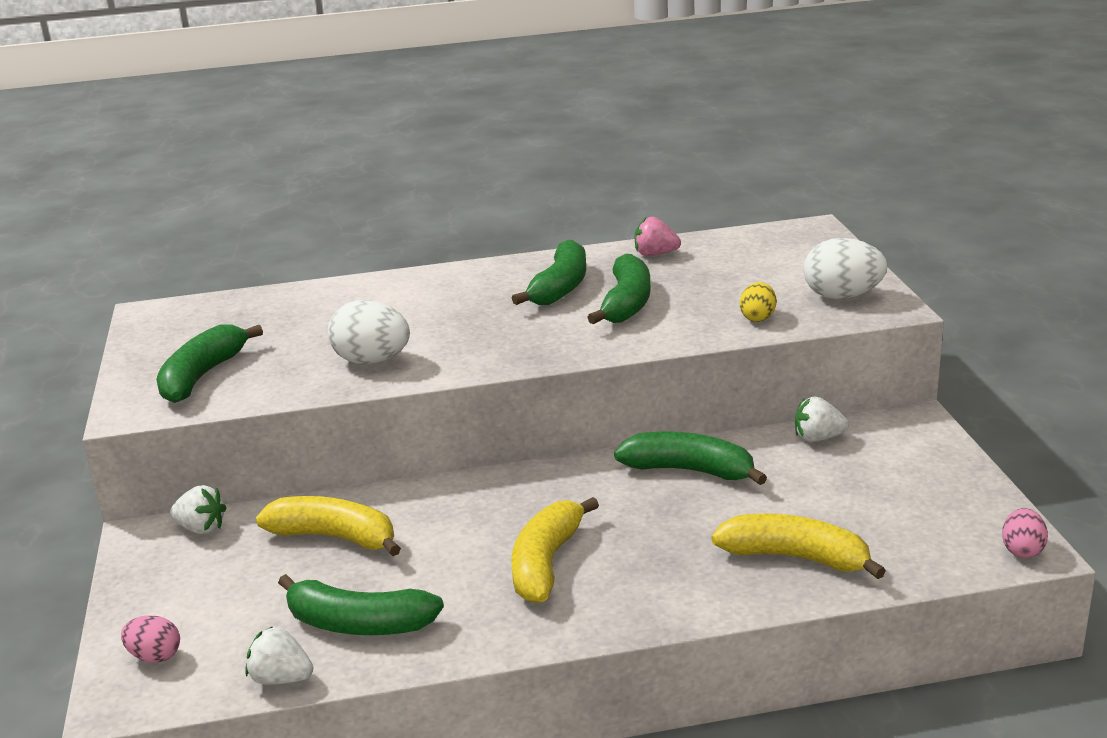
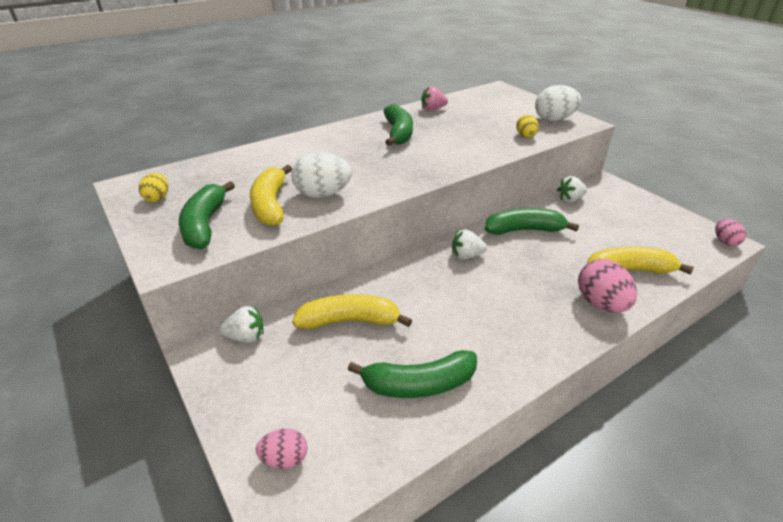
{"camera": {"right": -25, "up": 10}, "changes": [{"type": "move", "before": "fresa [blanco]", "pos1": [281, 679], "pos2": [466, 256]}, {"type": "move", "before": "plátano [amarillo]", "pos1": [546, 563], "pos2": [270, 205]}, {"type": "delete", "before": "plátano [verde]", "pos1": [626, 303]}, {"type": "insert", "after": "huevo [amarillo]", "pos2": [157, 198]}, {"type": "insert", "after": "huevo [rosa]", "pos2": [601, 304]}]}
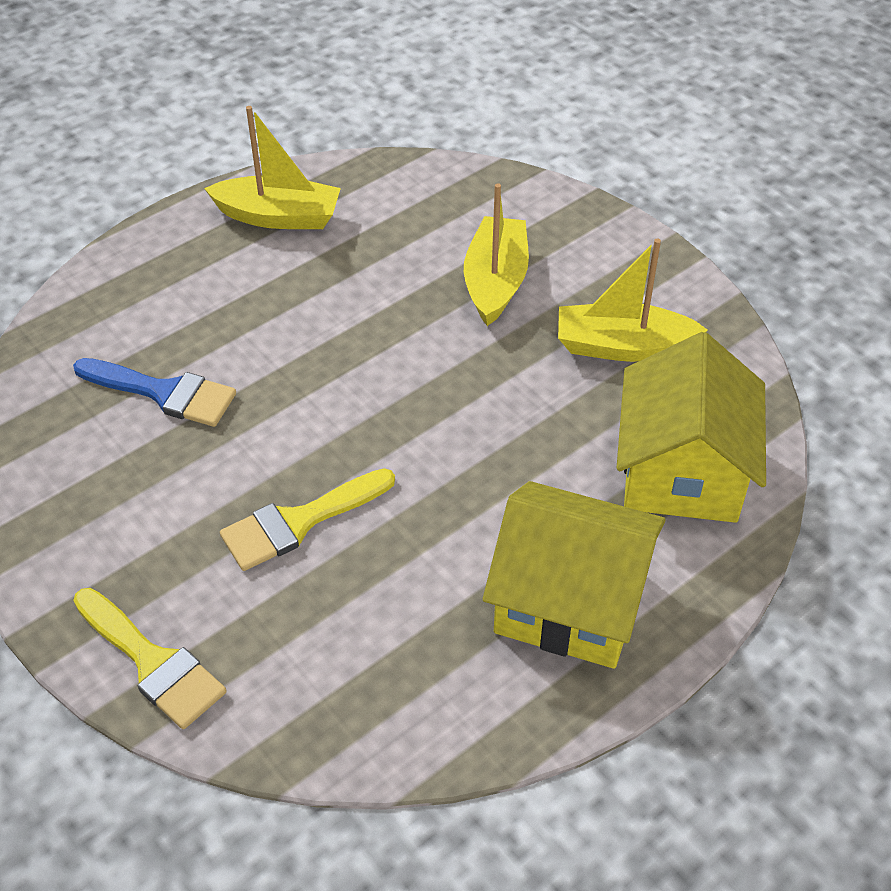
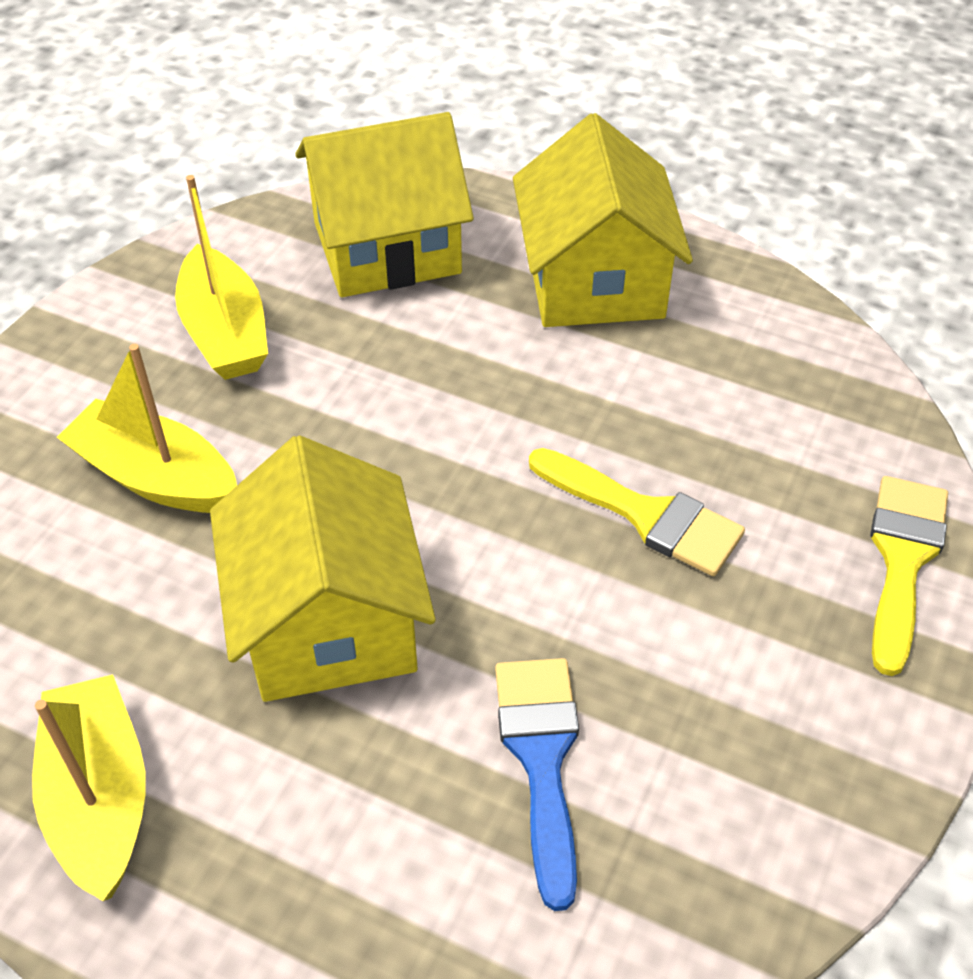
{"camera": {"right": -115, "up": 0}, "changes": [{"type": "rotate", "before": "barco [amarillo]", "pos1": [495, 281], "pos2": [156, 477], "turn": 45}, {"type": "insert", "after": "casa [amarillo]", "pos2": [328, 621]}]}
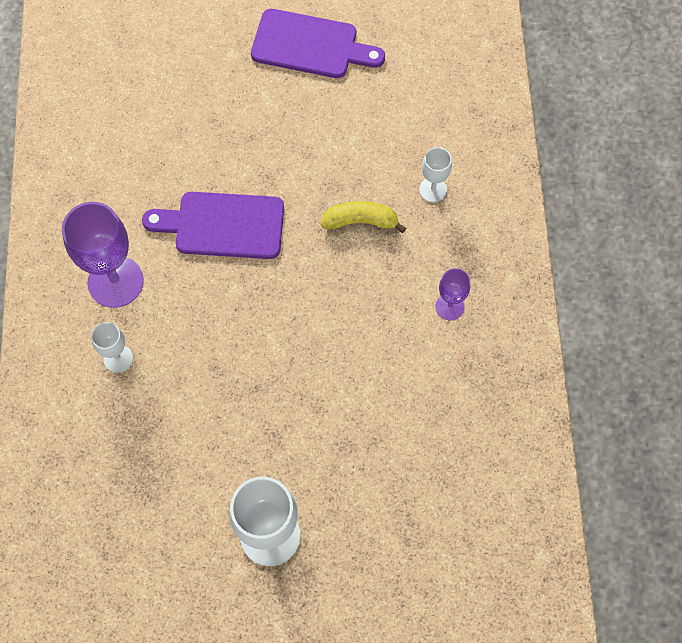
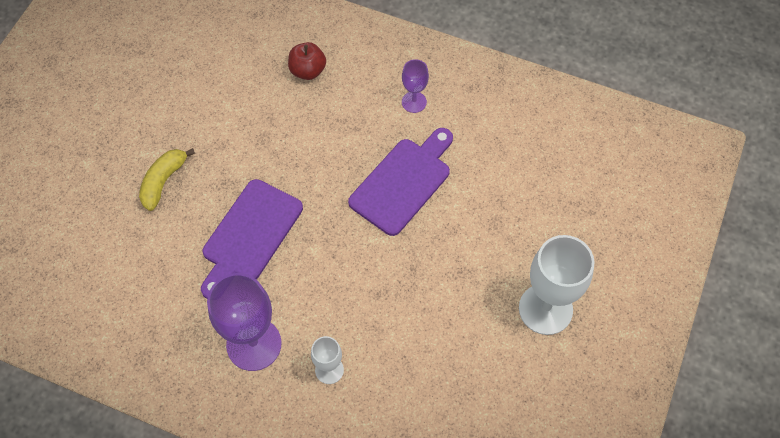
{"camera": {"right": -65, "up": -5}, "changes": [{"type": "move", "before": "tabla de cortar [morado]", "pos1": [310, 45], "pos2": [403, 183]}, {"type": "move", "before": "plátano [amarillo]", "pos1": [360, 221], "pos2": [163, 181]}, {"type": "replace", "before": "copa [blanco]", "after": "manzana [rojo]", "pos1": [433, 189], "pos2": [308, 71]}]}
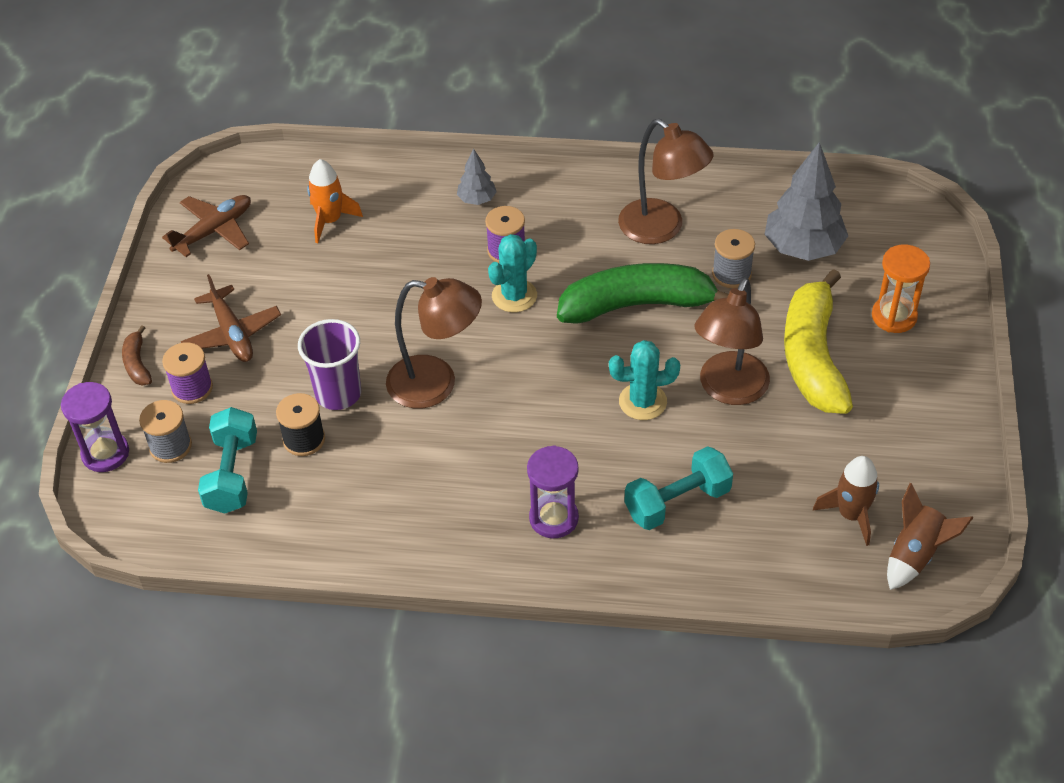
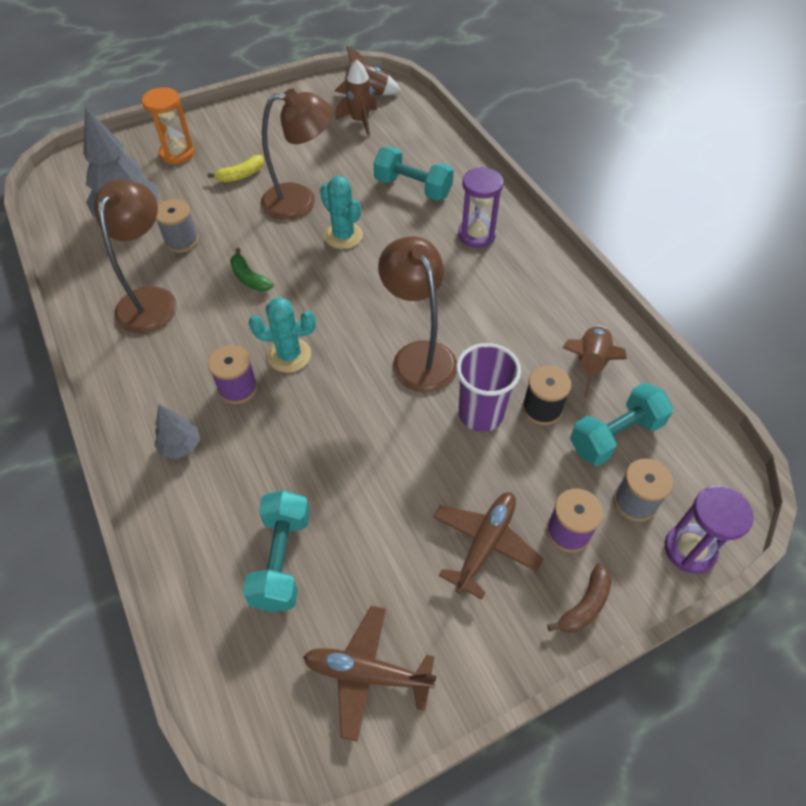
{"camera": {"right": -125, "up": 5}, "changes": [{"type": "replace", "before": "cohete [naranja]", "after": "mancuerna [turquesa]", "pos1": [330, 220], "pos2": [281, 560]}, {"type": "resize", "before": "plátano [verde]", "pos1": [637, 305], "pos2": [249, 278], "scale": 0.43}, {"type": "resize", "before": "plátano [amarillo]", "pos1": [812, 357], "pos2": [241, 175], "scale": 0.43}, {"type": "insert", "after": "cohete [marrón]", "pos2": [589, 364]}]}
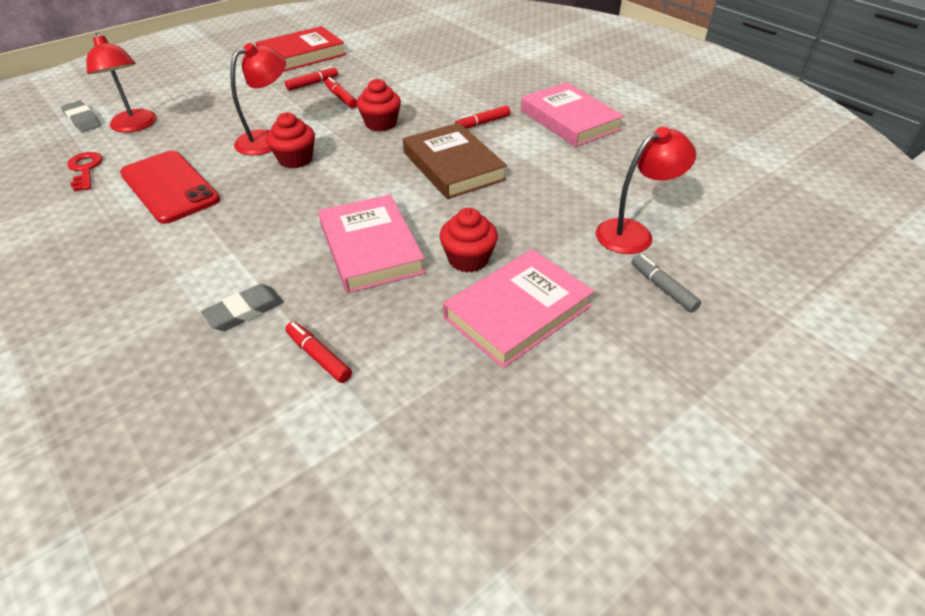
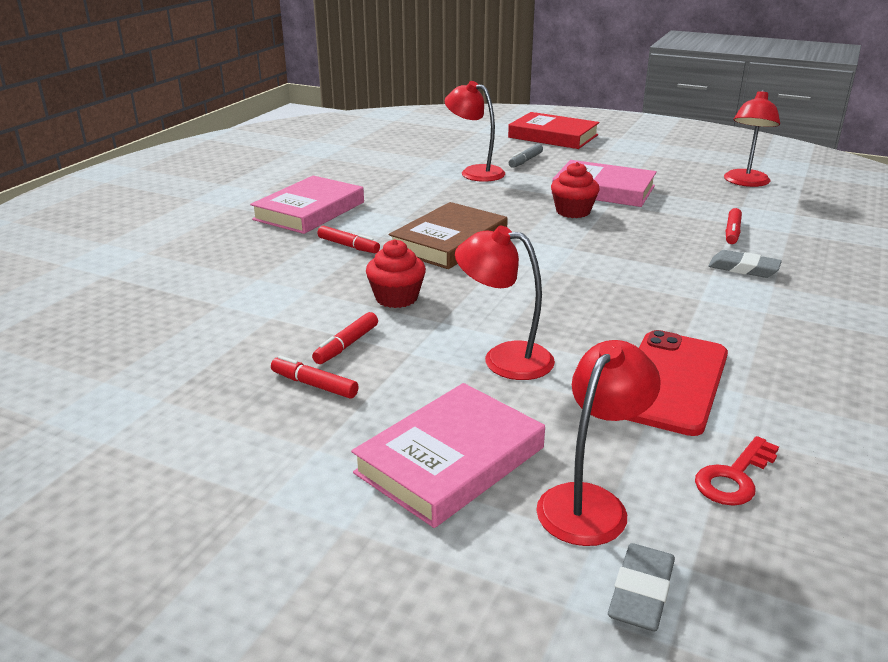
{"camera": {"right": -115, "up": -15}, "changes": [{"type": "move", "before": "libro [rojo]", "pos1": [302, 55], "pos2": [553, 136]}, {"type": "delete", "before": "magdalena [rojo]", "pos1": [295, 159]}, {"type": "move", "before": "libro [rosa]", "pos1": [371, 248], "pos2": [450, 460]}, {"type": "insert", "after": "lámpara [rojo]", "pos2": [745, 182]}]}
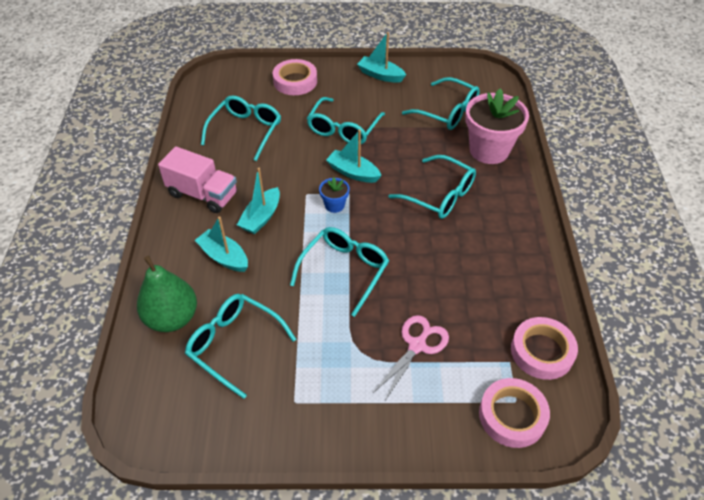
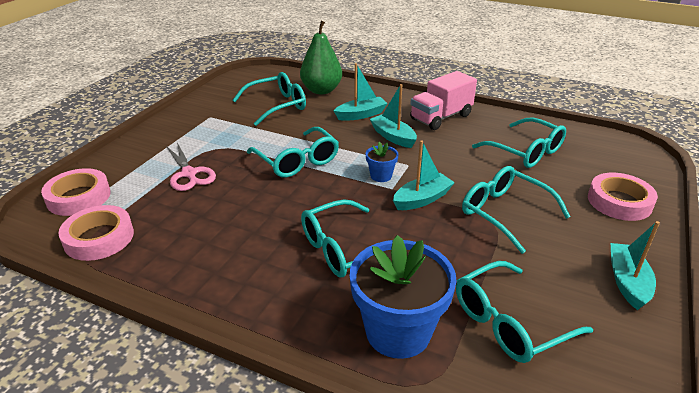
{"camera": {"right": 115, "up": -15}, "changes": [{"type": "rotate", "before": "barco [turquesa]", "pos1": [380, 75], "pos2": [627, 282], "turn": -45}, {"type": "recolor", "before": "maceta [rosa]", "after": "maceta [azul]", "pos1": [489, 150], "pos2": [398, 332]}]}
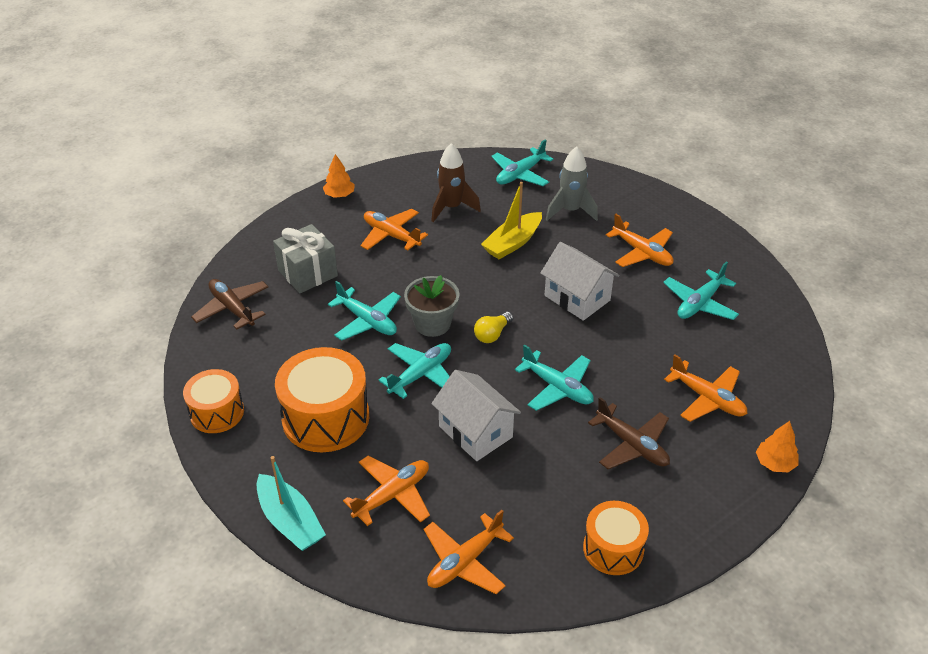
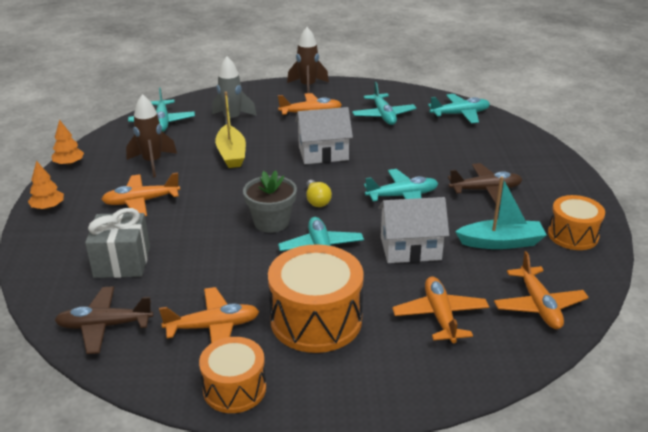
{"camera": {"right": -55, "up": -10}, "changes": [{"type": "move", "before": "barco [turquesa]", "pos1": [290, 521], "pos2": [501, 242]}, {"type": "move", "before": "avión [turquesa]", "pos1": [367, 321], "pos2": [460, 114]}, {"type": "move", "before": "avión [naranja]", "pos1": [707, 398], "pos2": [213, 327]}, {"type": "move", "before": "árbol [naranja]", "pos1": [775, 463], "pos2": [69, 163]}, {"type": "insert", "after": "cohete [marrón]", "pos2": [308, 87]}]}
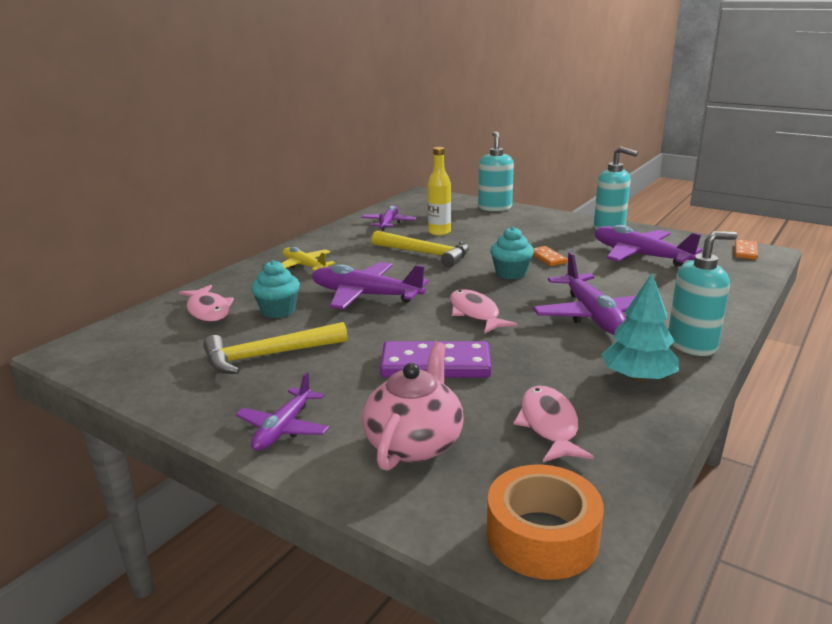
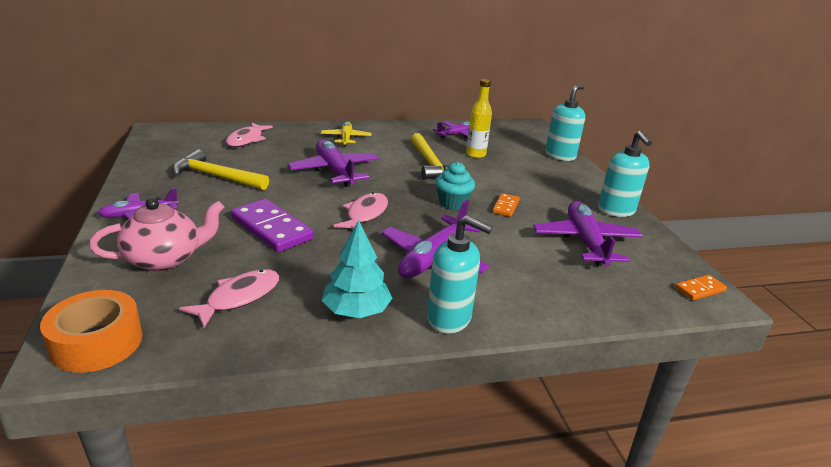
{"camera": {"right": 40, "up": 5}, "changes": [{"type": "delete", "before": "magdalena [turquesa]", "pos1": [278, 310]}]}
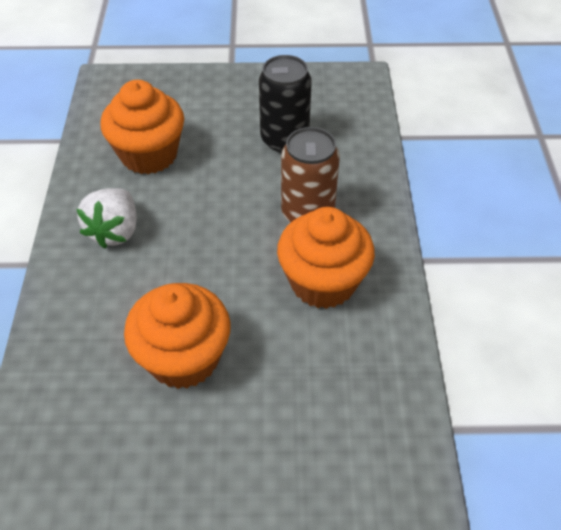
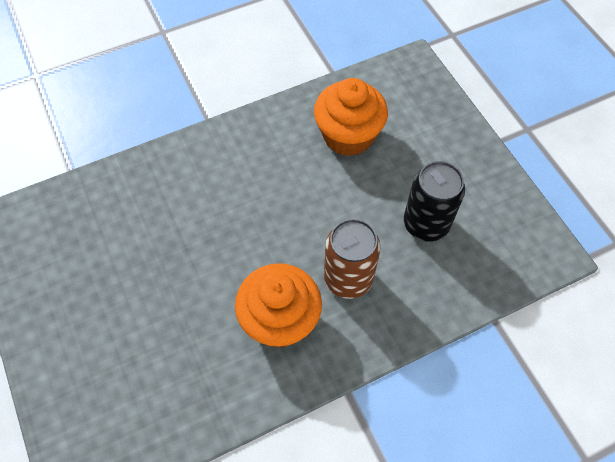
{"camera": {"right": 65, "up": 10}, "changes": [{"type": "delete", "before": "fresa [blanco]", "pos1": [115, 231]}, {"type": "delete", "before": "magdalena [naranja]", "pos1": [183, 358]}]}
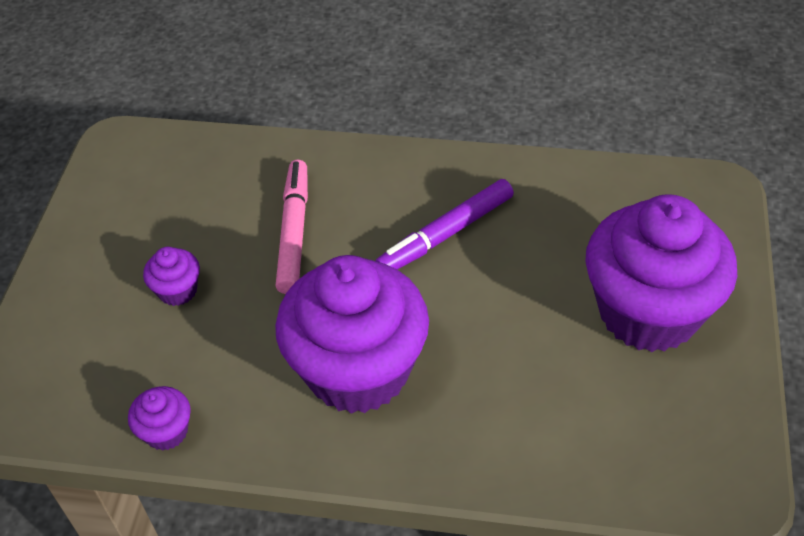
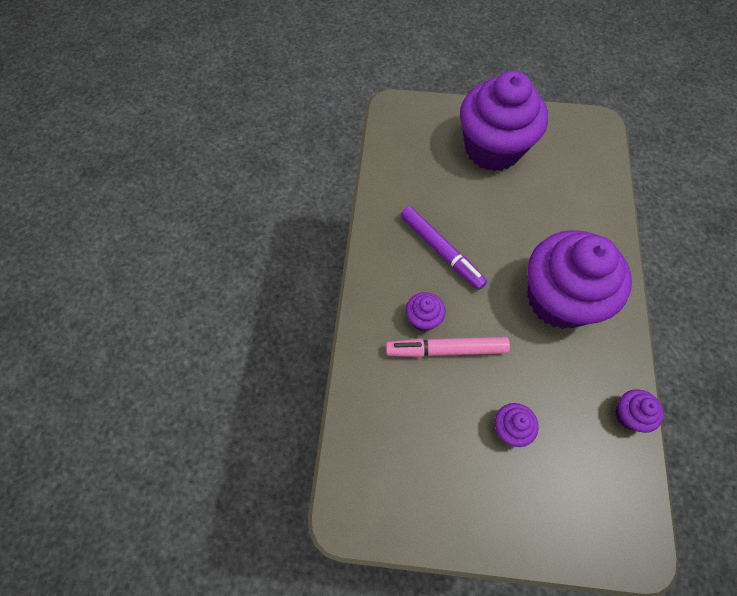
{"camera": {"right": -95, "up": 15}, "changes": [{"type": "insert", "after": "magdalena [morado]", "pos2": [423, 318]}]}
